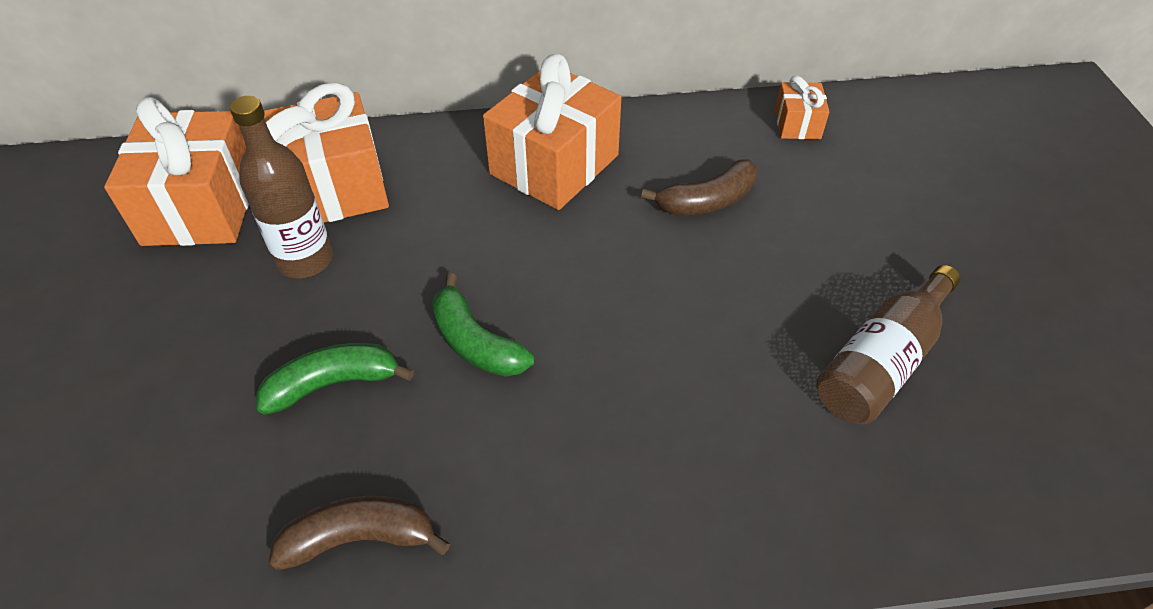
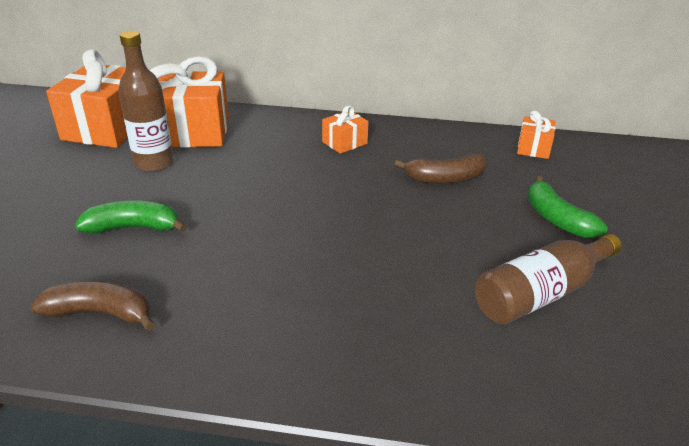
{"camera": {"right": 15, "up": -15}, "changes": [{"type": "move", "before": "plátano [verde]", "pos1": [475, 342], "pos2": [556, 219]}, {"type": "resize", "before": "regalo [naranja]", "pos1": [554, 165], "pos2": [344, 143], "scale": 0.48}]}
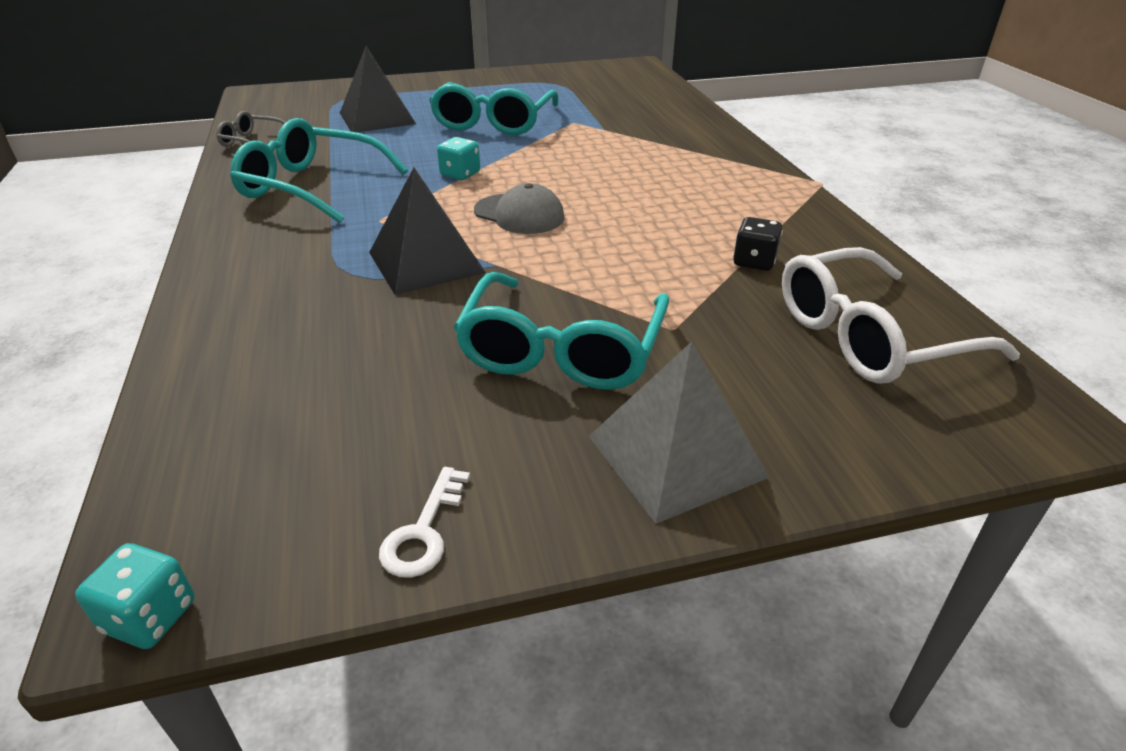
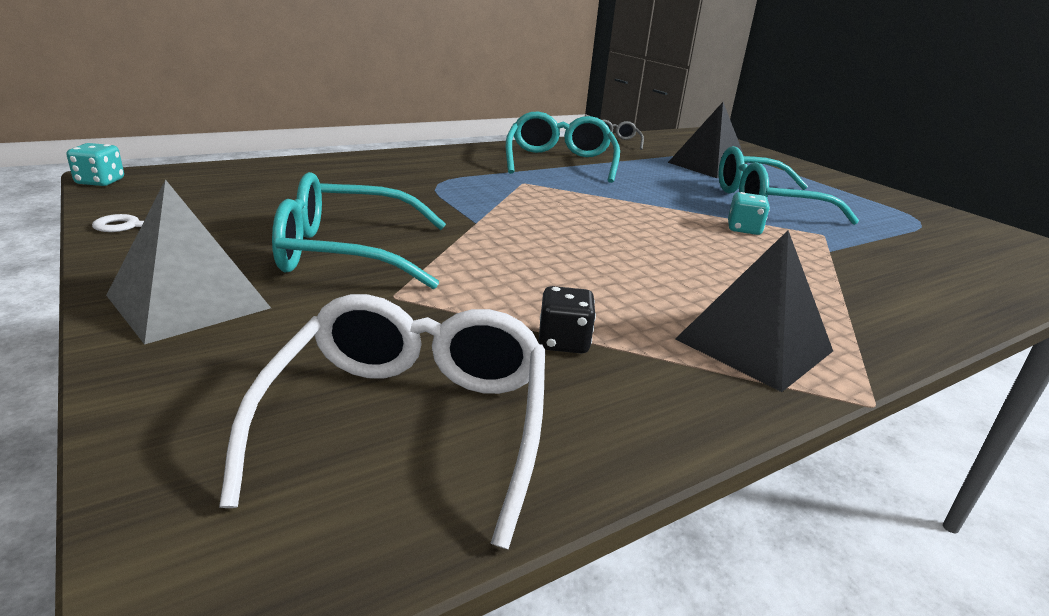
{"camera": {"right": 70, "up": -10}, "changes": [{"type": "move", "before": "pirámide [negro]", "pos1": [426, 262], "pos2": [754, 344]}, {"type": "move", "before": "dado [turquesa]", "pos1": [460, 174], "pos2": [743, 229]}, {"type": "delete", "before": "gorra [gris]", "pos1": [519, 214]}, {"type": "rotate", "before": "gafas [blanco]", "pos1": [870, 336], "pos2": [409, 422], "turn": 45}]}
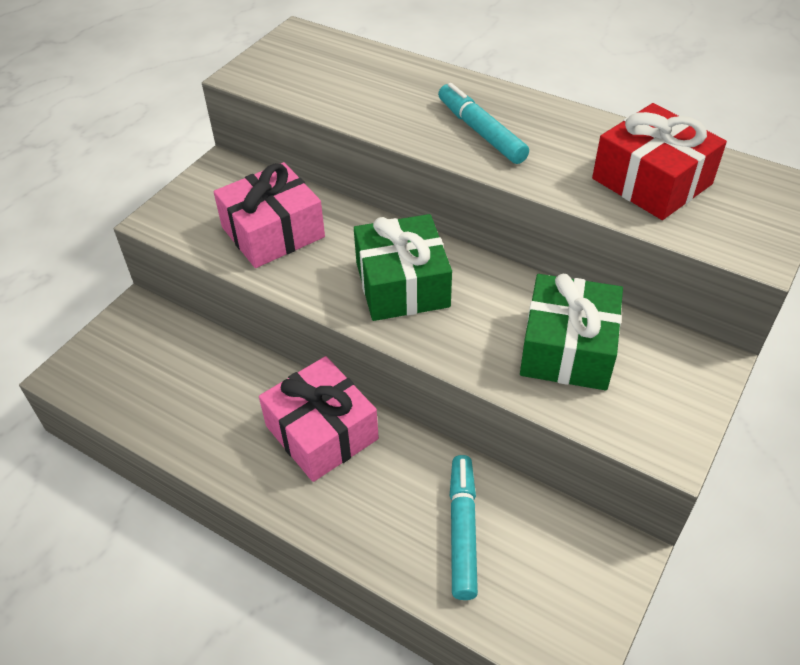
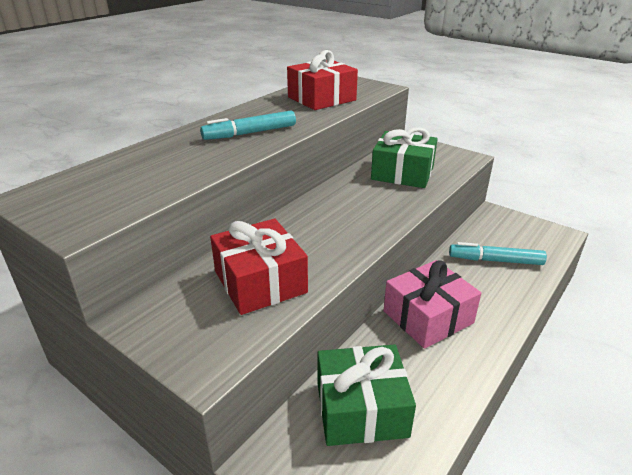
{"camera": {"right": -85, "up": -15}, "changes": [{"type": "recolor", "before": "regalo [rosa]", "after": "regalo [rojo]", "pos1": [273, 232], "pos2": [260, 282]}, {"type": "move", "before": "regalo [verde]", "pos1": [402, 284], "pos2": [361, 409]}]}
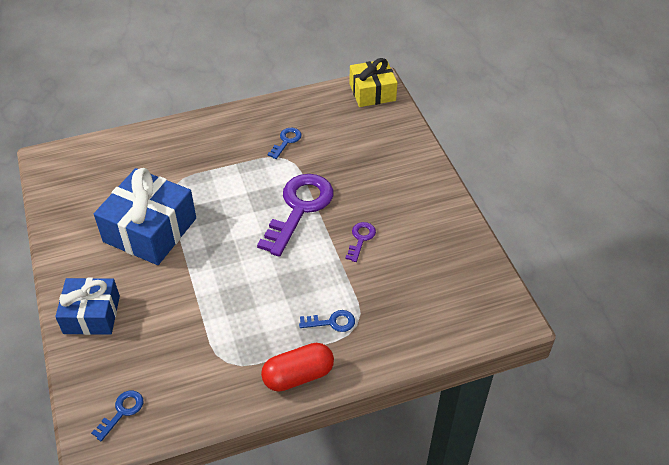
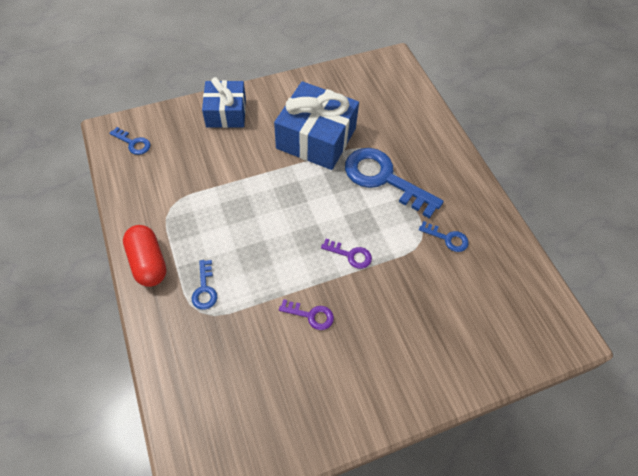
{"camera": {"right": 85, "up": 10}, "changes": [{"type": "resize", "before": "llave [morado]", "pos1": [299, 208], "pos2": [350, 255], "scale": 0.45}, {"type": "delete", "before": "regalo [amarillo]", "pos1": [372, 92]}, {"type": "insert", "after": "llave [azul]", "pos2": [384, 179]}]}
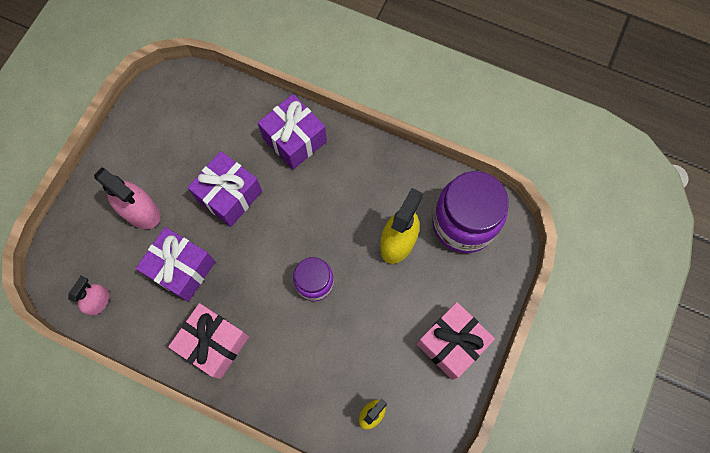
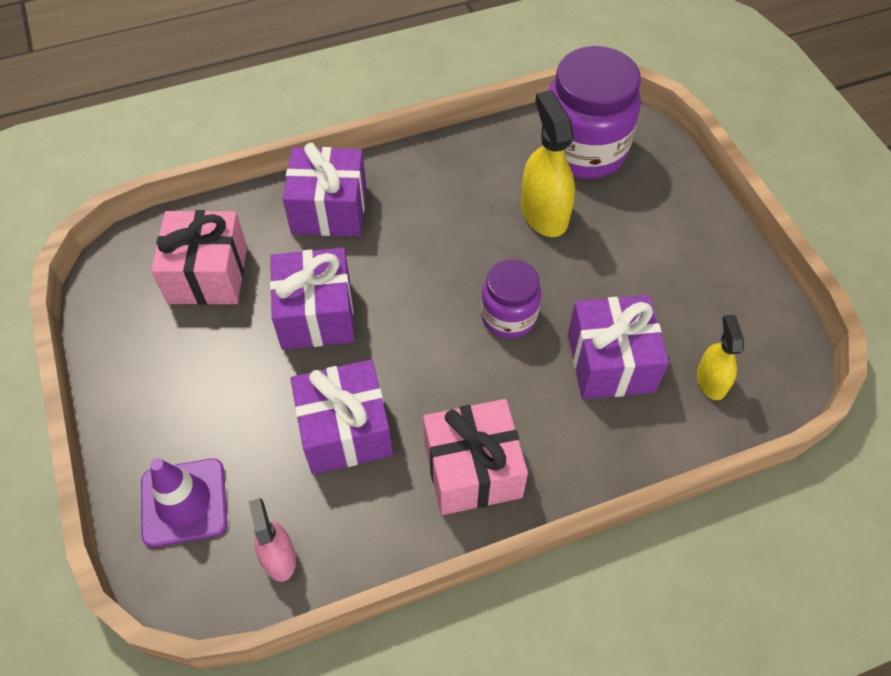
{"camera": {"right": -45, "up": -15}, "changes": [{"type": "delete", "before": "pulverizador [rosa]", "pos1": [140, 211]}, {"type": "move", "before": "regalo [rosa]", "pos1": [451, 343], "pos2": [208, 274]}, {"type": "insert", "after": "cono de tráfico [morado]", "pos2": [184, 502]}, {"type": "insert", "after": "regalo [morado]", "pos2": [610, 362]}]}
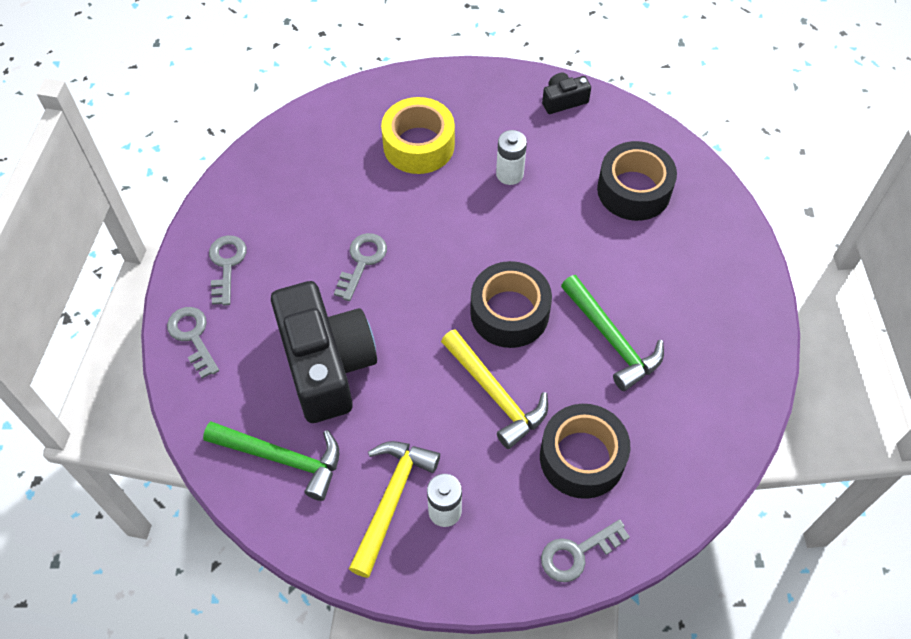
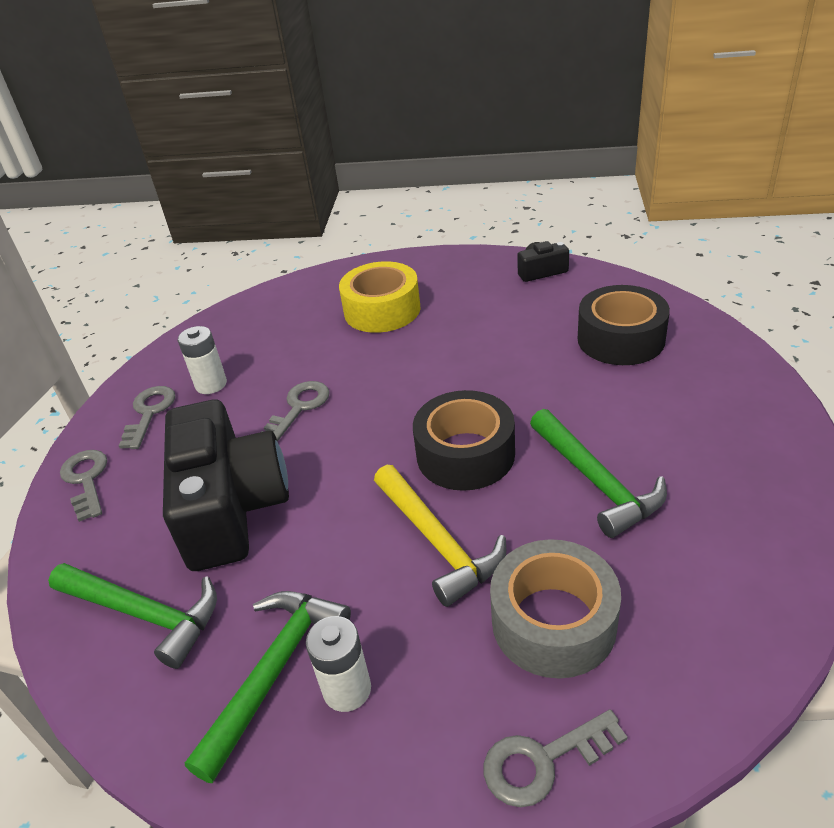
{"camera": {"right": 10, "up": -20}, "changes": [{"type": "recolor", "before": "martillo [amarillo]", "after": "martillo [verde]", "pos1": [391, 499], "pos2": [274, 671]}, {"type": "move", "before": "pila [blanco]", "pos1": [509, 174], "pos2": [211, 384]}, {"type": "recolor", "before": "cinta adhesiva [negro]", "after": "cinta adhesiva [gris]", "pos1": [582, 457], "pos2": [553, 622]}]}
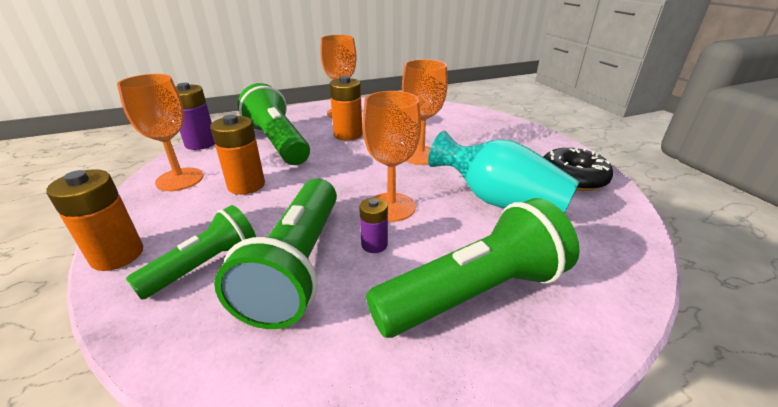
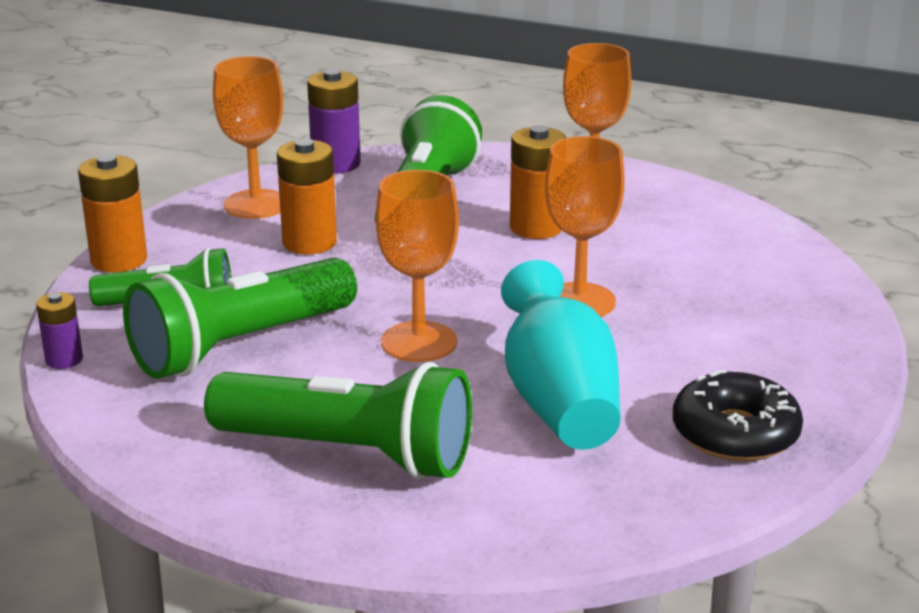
{"camera": {"right": 45, "up": -5}, "changes": [{"type": "move", "before": "pila [morado]", "pos1": [374, 244], "pos2": [64, 360]}]}
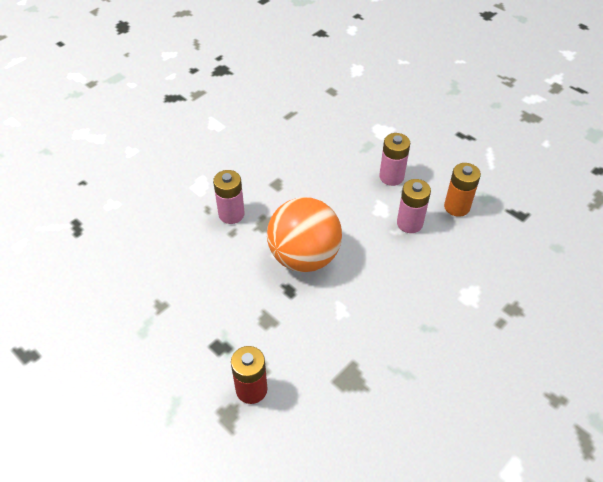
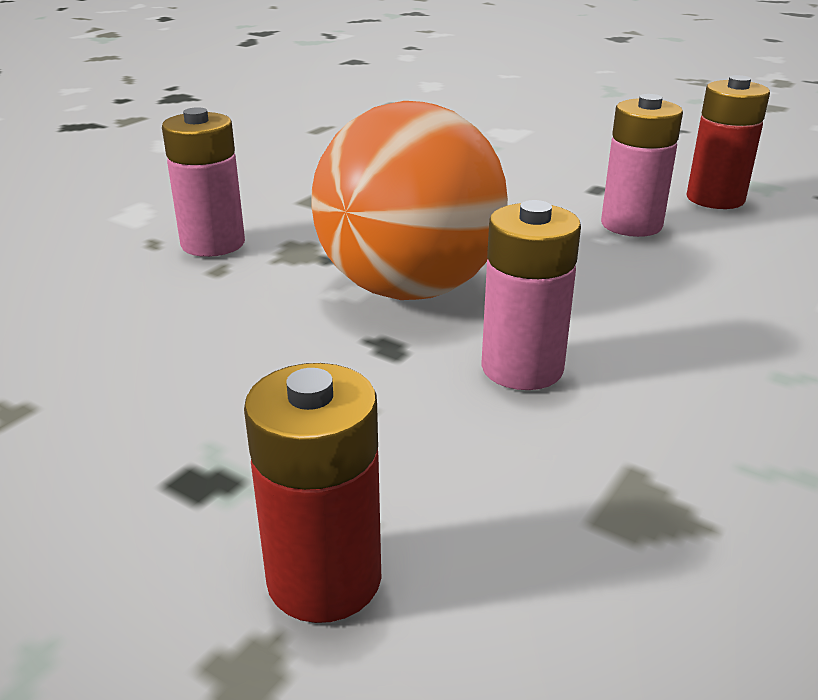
{"camera": {"right": -10, "up": -20}, "changes": [{"type": "move", "before": "pila [rosa]", "pos1": [391, 177], "pos2": [522, 368]}, {"type": "recolor", "before": "pila [naranja]", "after": "pila [rojo]", "pos1": [457, 207], "pos2": [715, 199]}]}
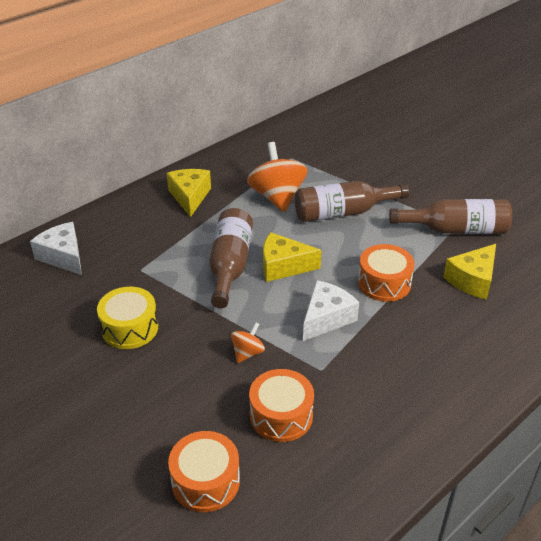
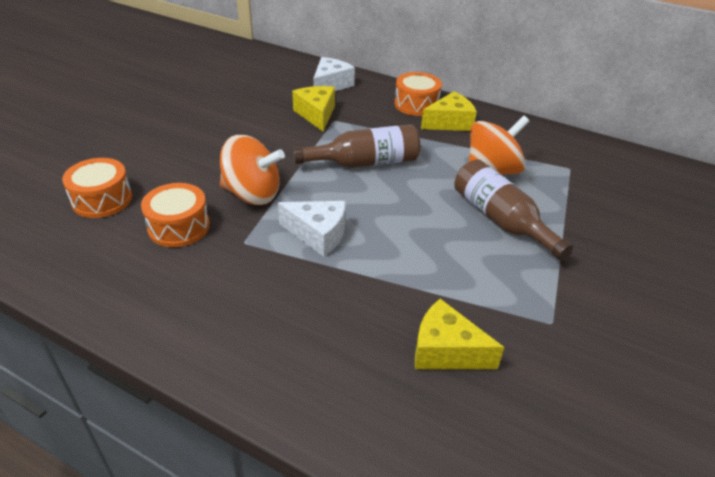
{"camera": {"right": 70, "up": 0}, "changes": [{"type": "delete", "before": "tambor [amarillo]", "pos1": [130, 328]}, {"type": "resize", "before": "peonza [naranja]", "pos1": [247, 353], "pos2": [252, 194], "scale": 2.04}, {"type": "move", "before": "queso [amarillo]", "pos1": [283, 266], "pos2": [316, 114]}, {"type": "move", "before": "tambor [naranja]", "pos1": [384, 283], "pos2": [416, 104]}, {"type": "delete", "before": "botella [marrón]", "pos1": [455, 230]}]}
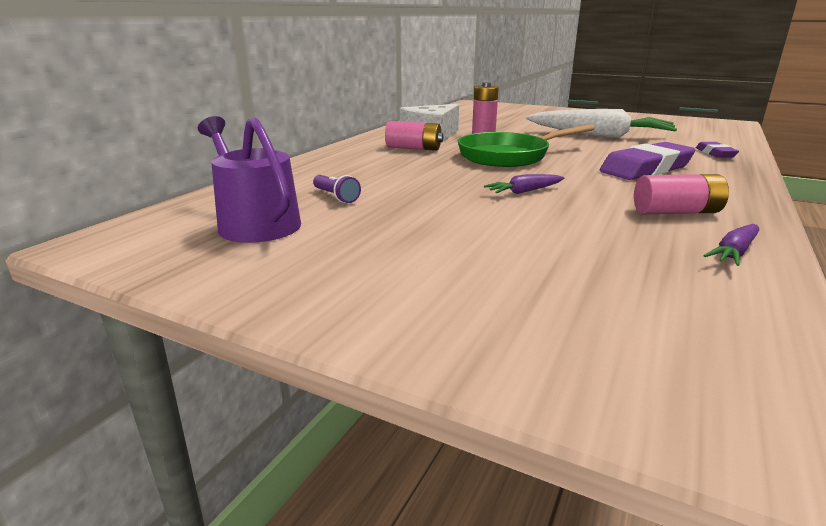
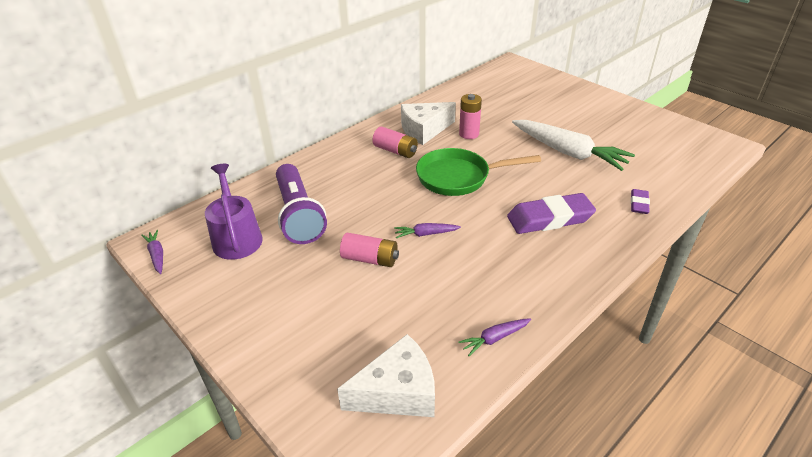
{"camera": {"right": 20, "up": 15}, "changes": [{"type": "resize", "before": "lámpara de mano [morado]", "pos1": [336, 197], "pos2": [298, 215], "scale": 2.48}, {"type": "move", "before": "pila [rosa]", "pos1": [676, 212], "pos2": [370, 259]}, {"type": "insert", "after": "zanahoria [morado]", "pos2": [157, 255]}, {"type": "insert", "after": "queso [blanco]", "pos2": [397, 392]}]}
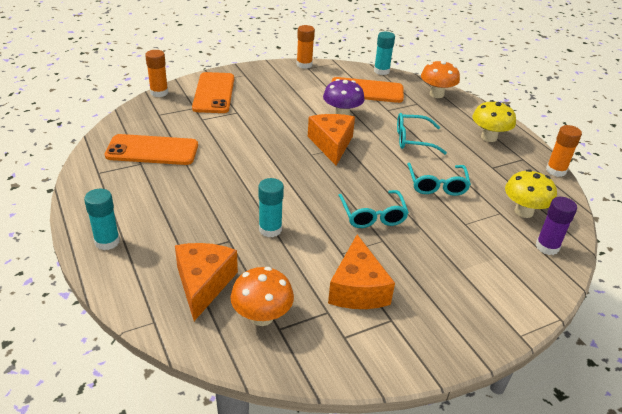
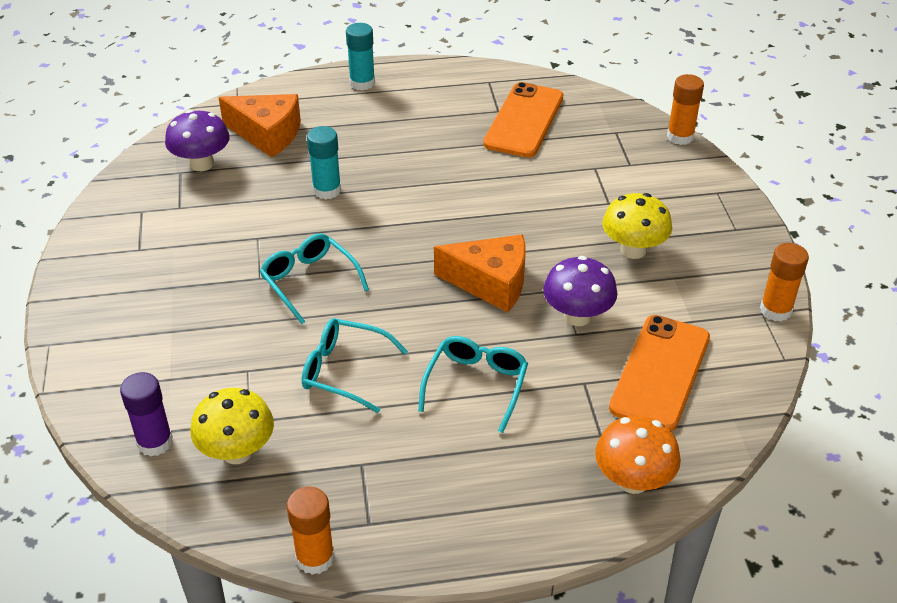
{"camera": {"right": 110, "up": 5}, "changes": [{"type": "delete", "before": "móvil [naranja]", "pos1": [214, 93]}, {"type": "recolor", "before": "seta [naranja]", "after": "seta [morado]", "pos1": [262, 316], "pos2": [202, 164]}, {"type": "delete", "before": "queso [naranja]", "pos1": [357, 289]}, {"type": "rotate", "before": "gafas [turquesa]", "pos1": [372, 215], "pos2": [309, 281], "turn": 45}, {"type": "delete", "before": "barra de pegamento [turquesa]", "pos1": [381, 71]}, {"type": "move", "before": "seta [amarillo]", "pos1": [489, 137], "pos2": [633, 250]}]}
